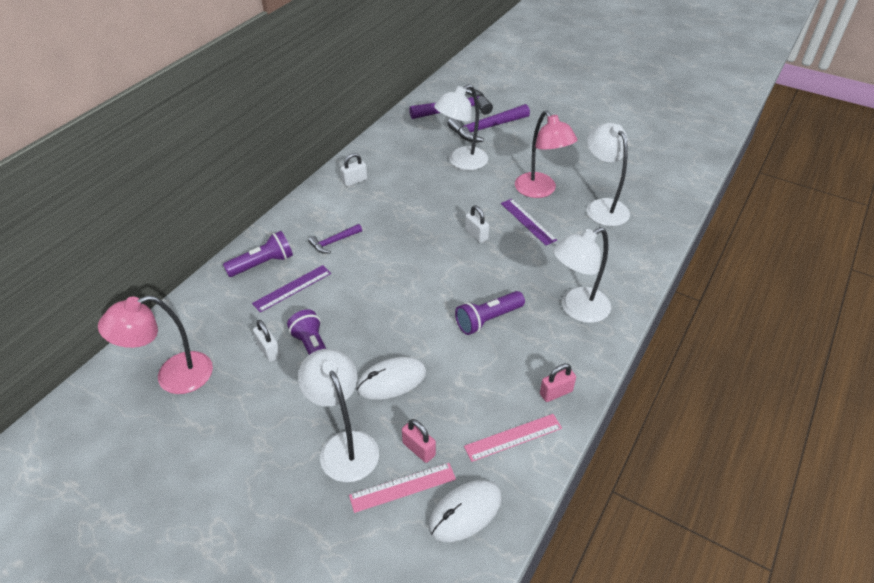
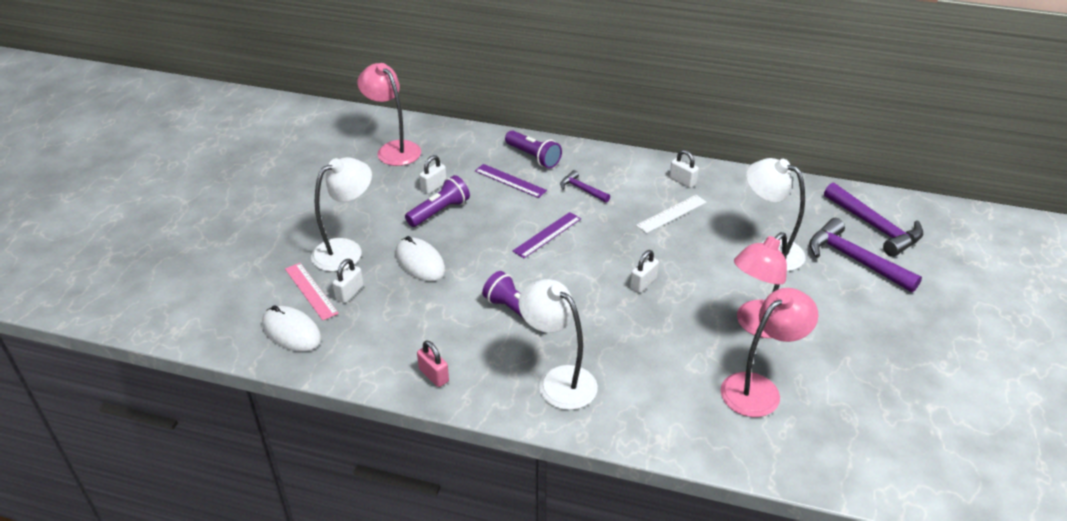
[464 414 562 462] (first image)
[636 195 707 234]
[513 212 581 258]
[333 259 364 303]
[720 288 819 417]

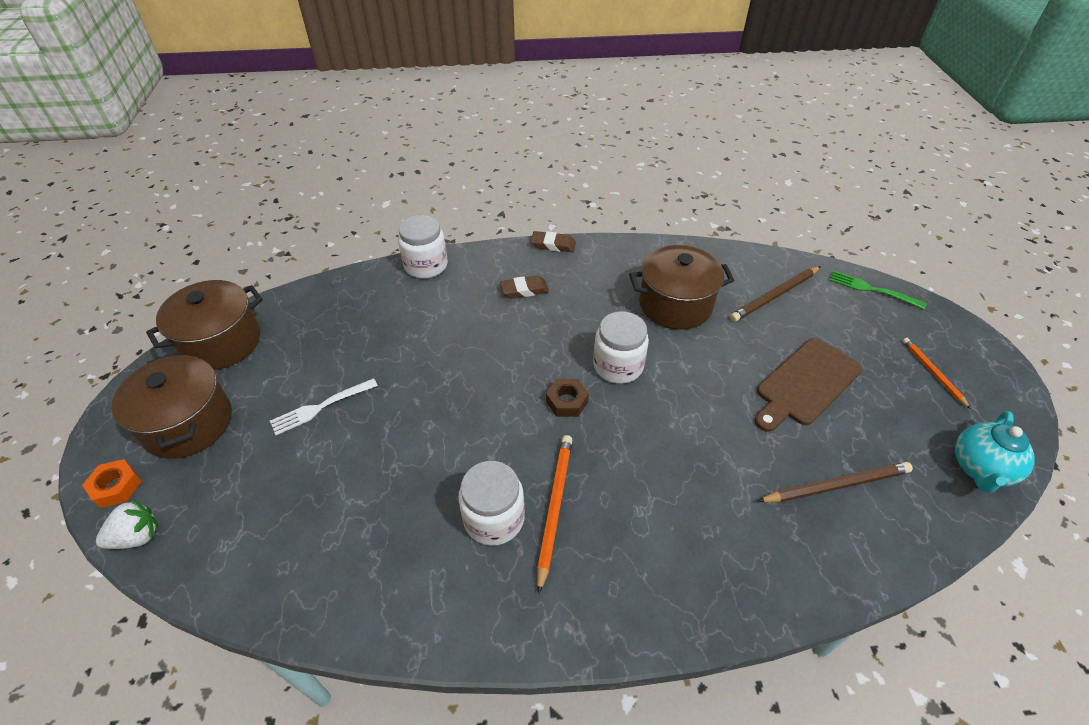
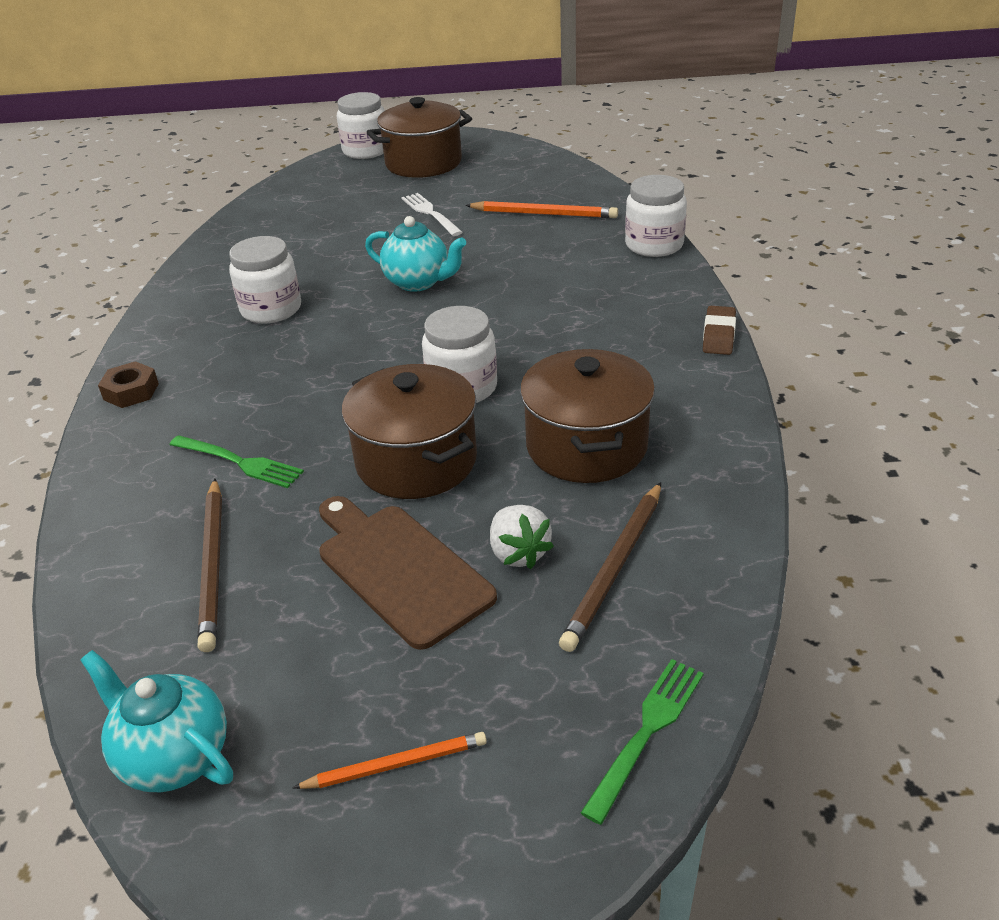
[500 275 549 298] (first image)
[170 435 304 488]
[365 216 466 292]
[490 505 554 569]
[342 364 477 499]
[465 201 618 218]
[98 361 159 408]
[337 92 385 159]
[559 482 661 652]

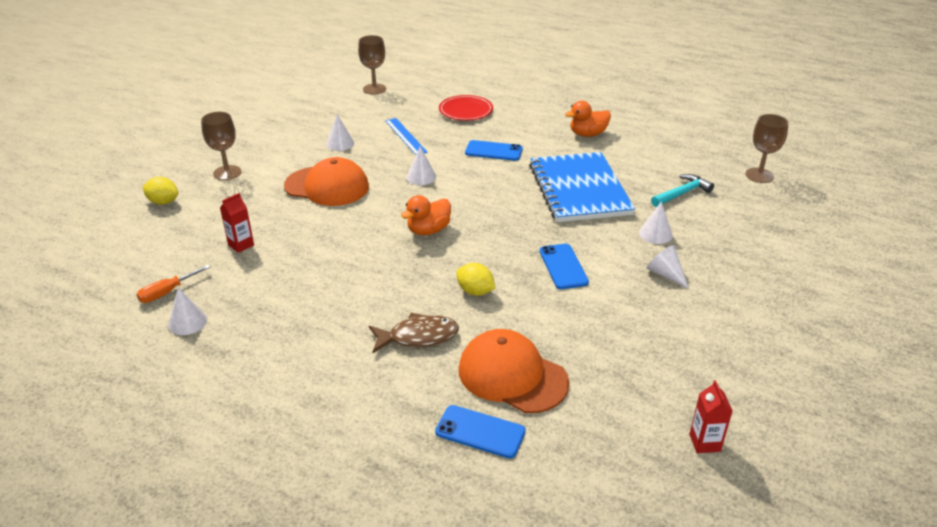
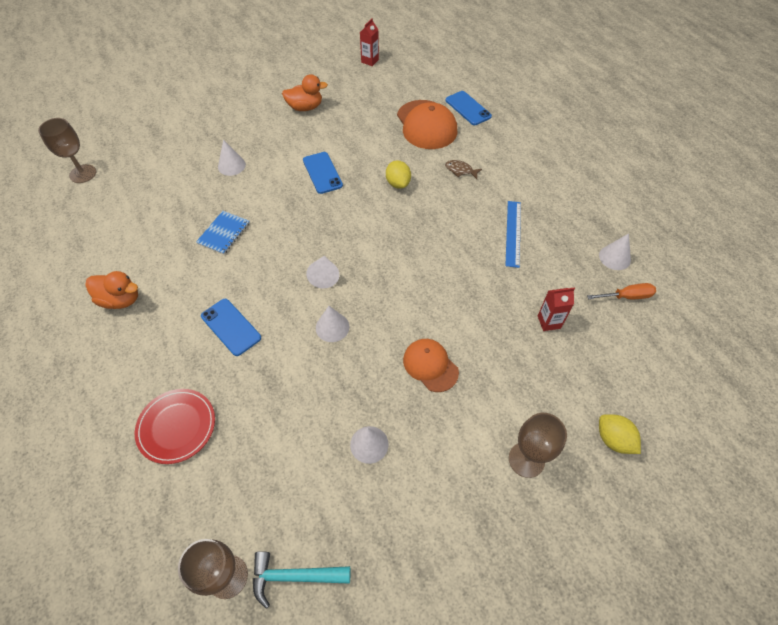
[505 201 521 268]
[282 74 328 111]
[306 256 339 288]
[253 551 351 609]
[303 152 343 194]
[403 339 459 392]
[445 160 482 179]
[196 211 250 255]

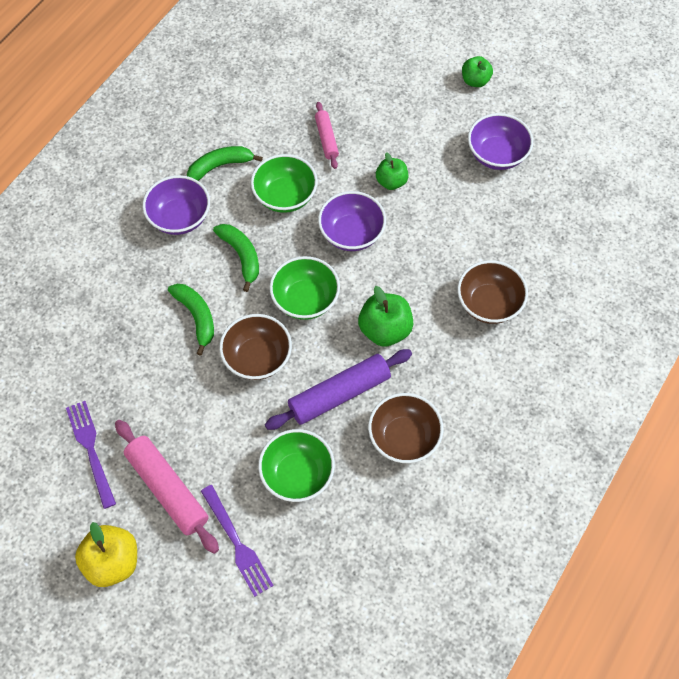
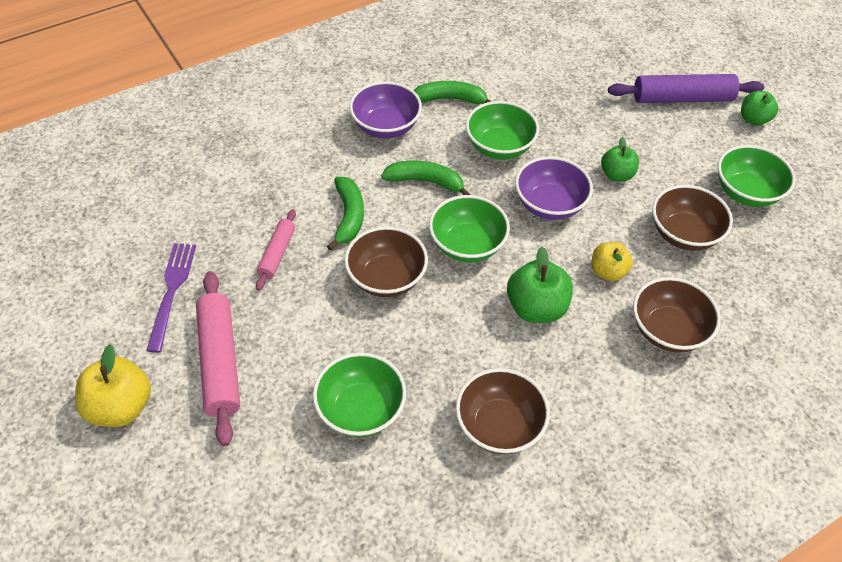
[201 485 274 597] (first image)
[592 242 633 281]
[652 185 733 251]
[608 74 764 103]
[256 209 296 290]
[718 145 796 207]
[381 161 470 195]

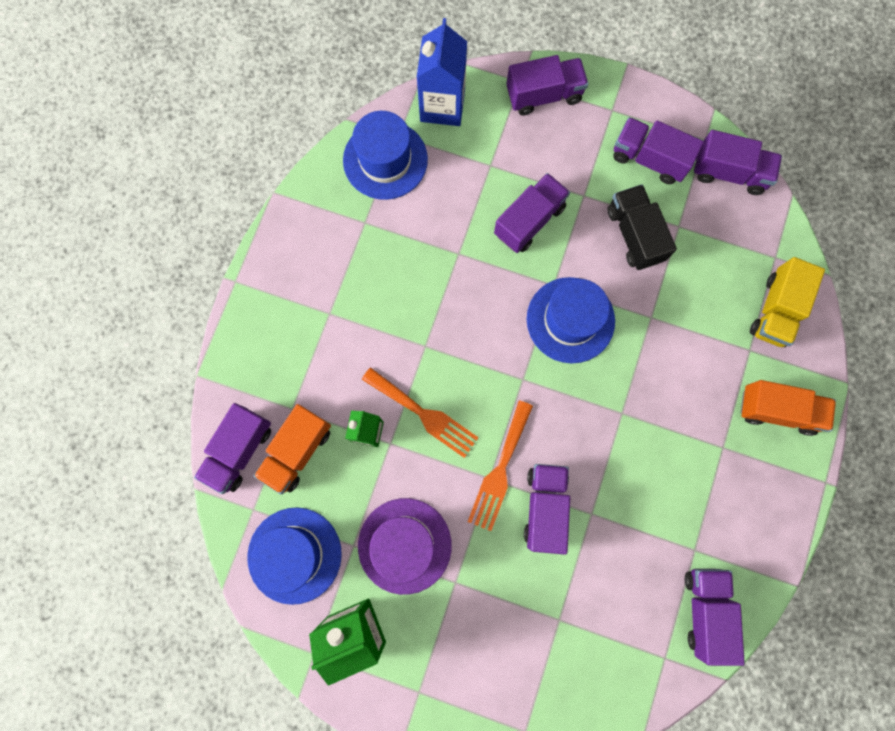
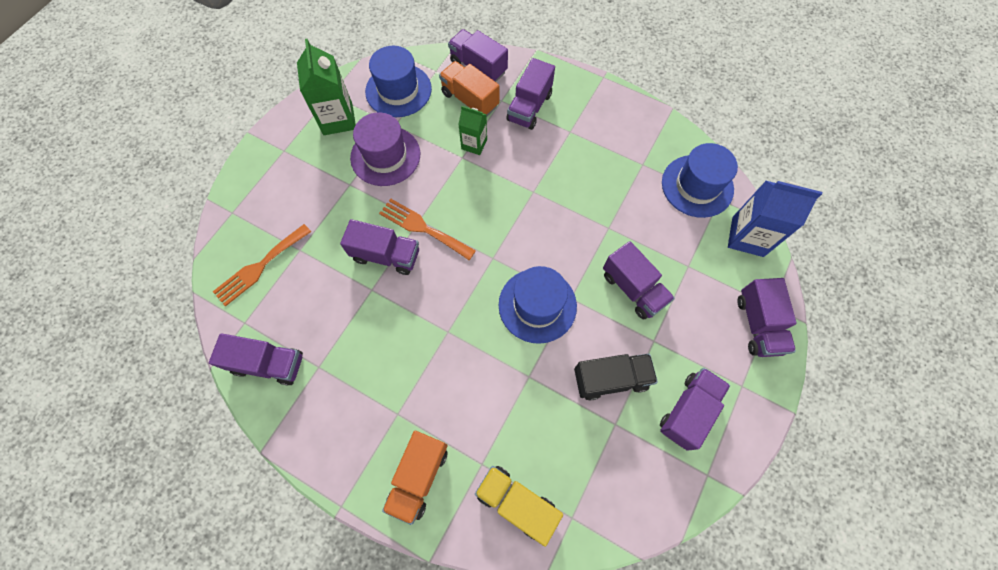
[213 224 311 306]
[506 58 555 130]

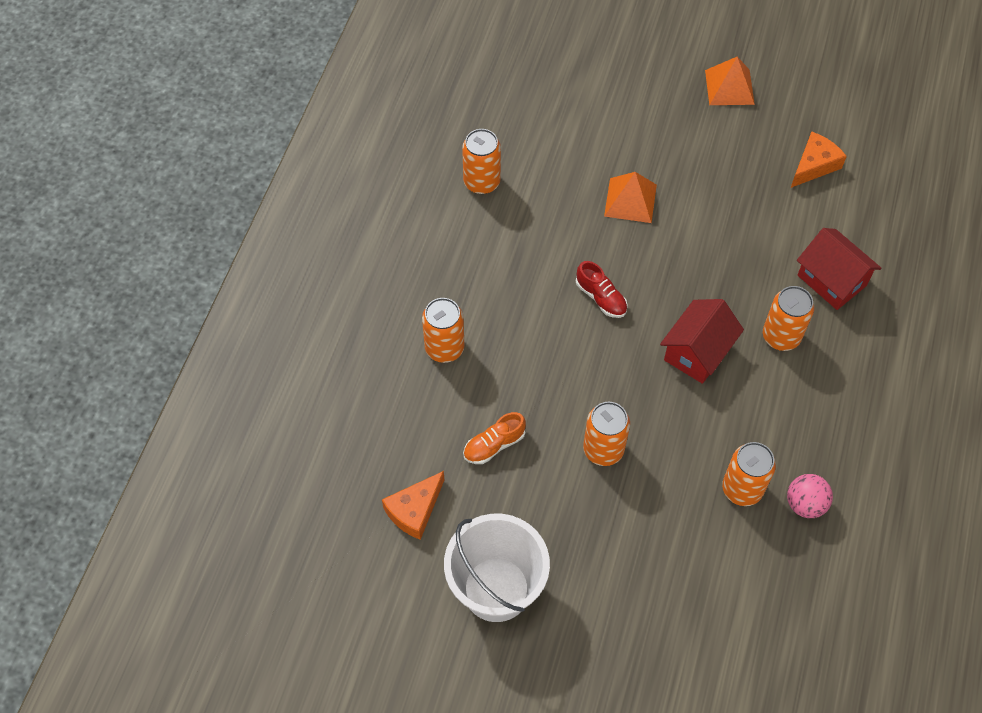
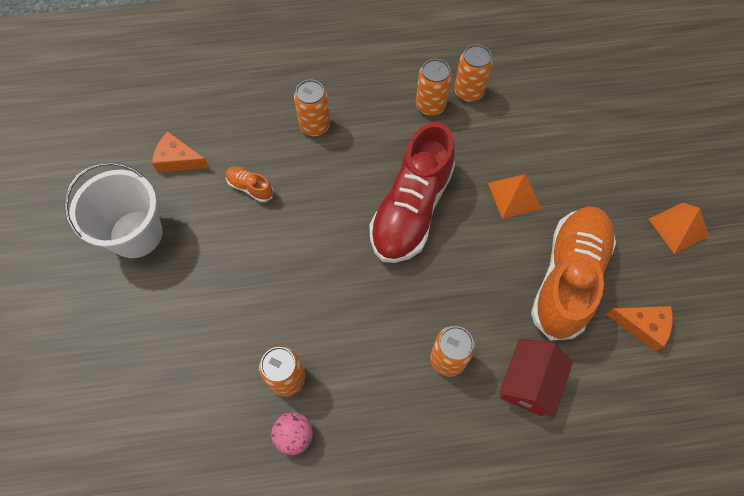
[660 299 744 384] (first image)
[531 206 616 341]
[416 59 452 116]
[370 122 455 263]

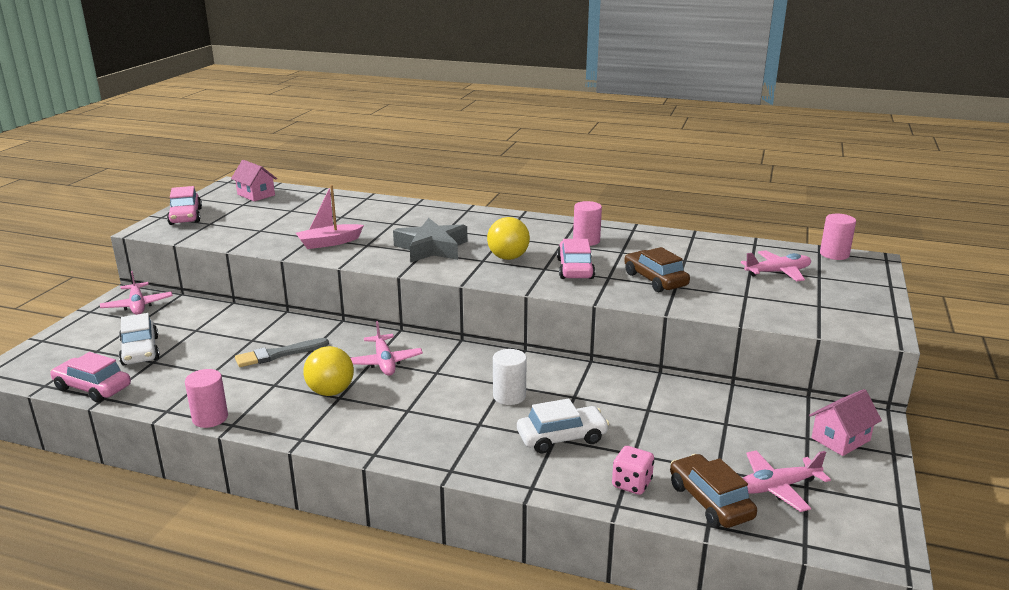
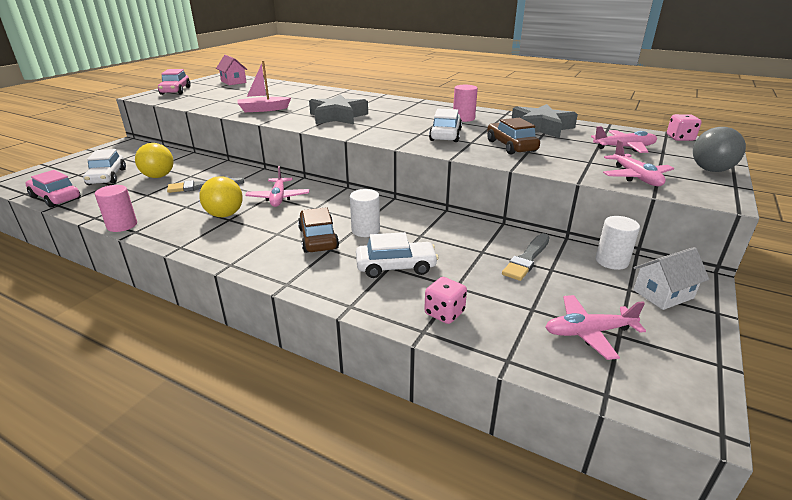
[502 233 550 281]
[512 104 578 138]
[596 216 640 270]
[693 127 746 172]
[603 140 674 186]
[135 143 174 178]
[298 207 339 253]
[667 114 701 141]
[429 109 462 142]
[633 247 709 310]

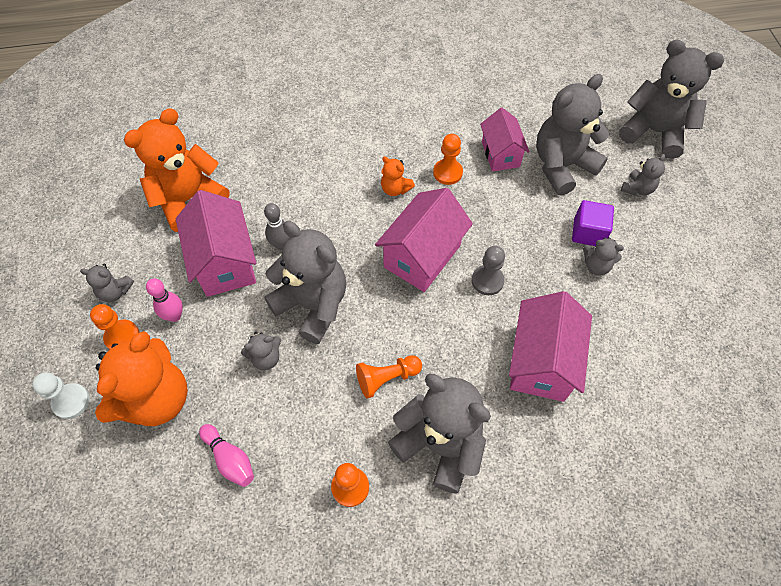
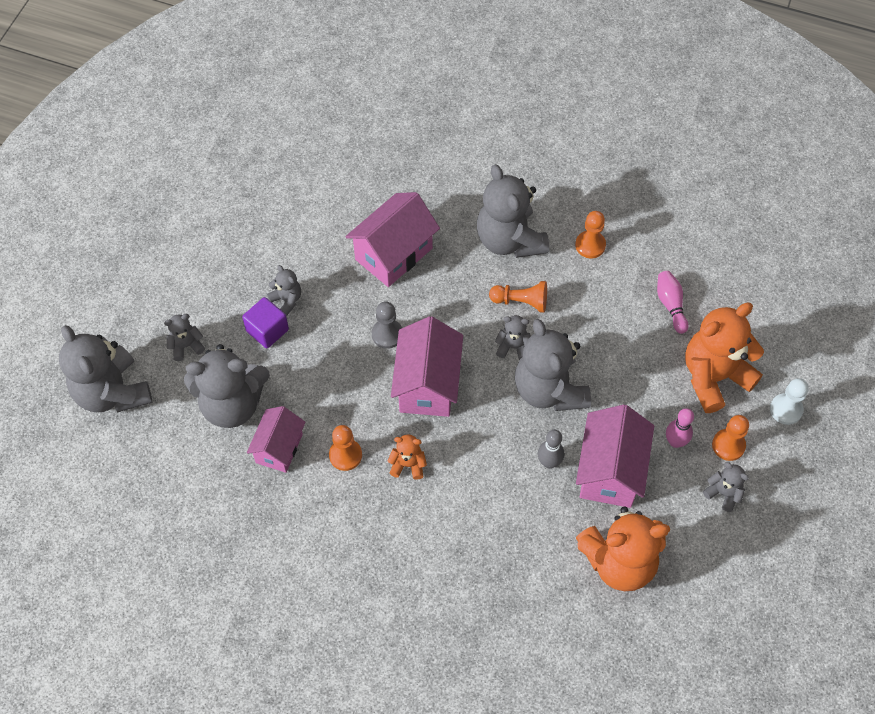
[495 315 531 360]
[391 316 463 417]
[388 435 427 480]

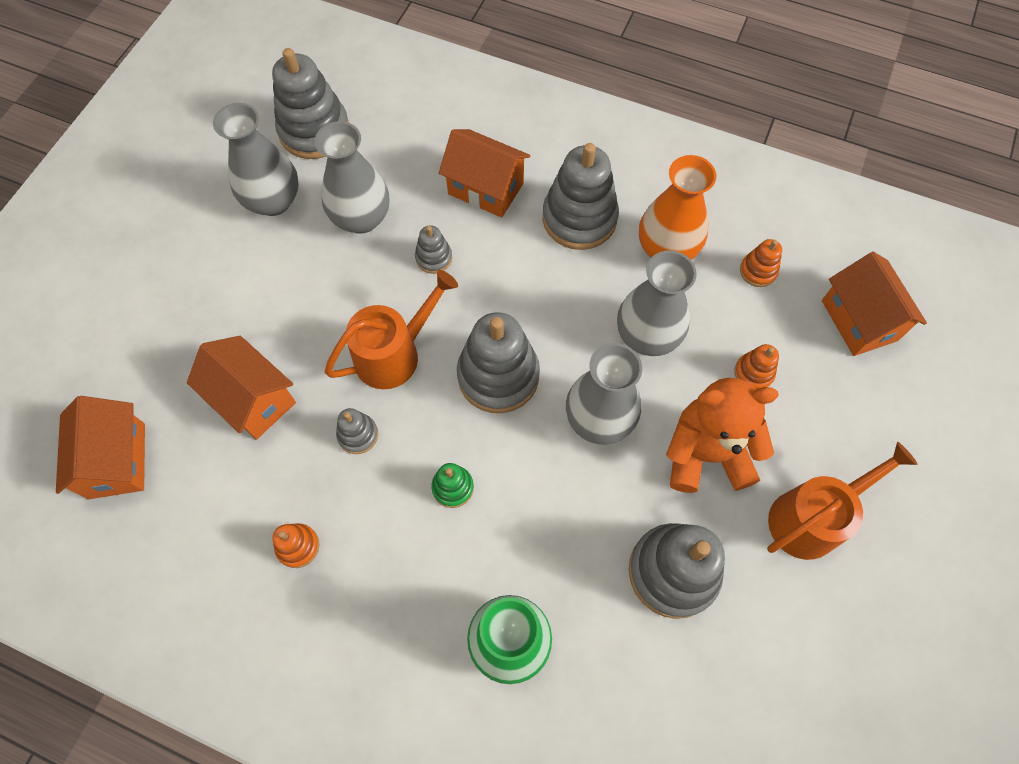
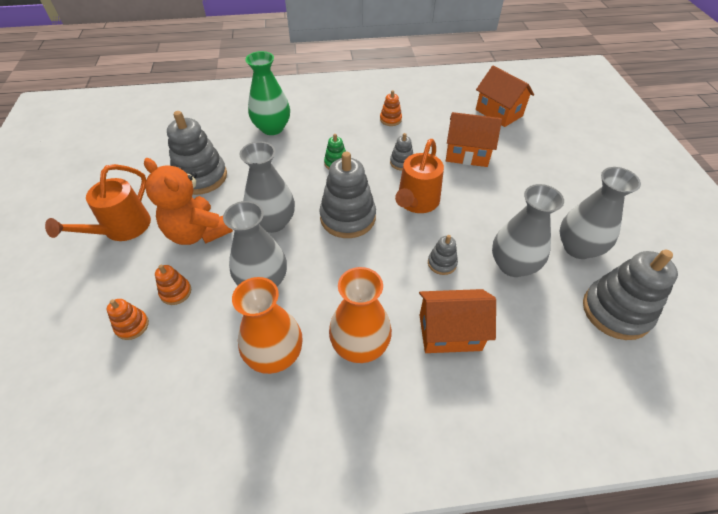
[822 252 927 356] (first image)
[107 299 149 340]
[329 267 392 363]
[144 158 233 245]

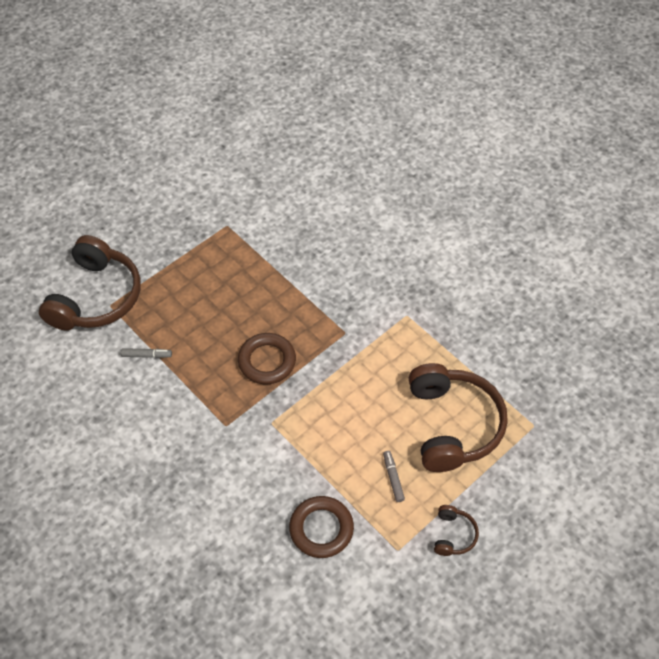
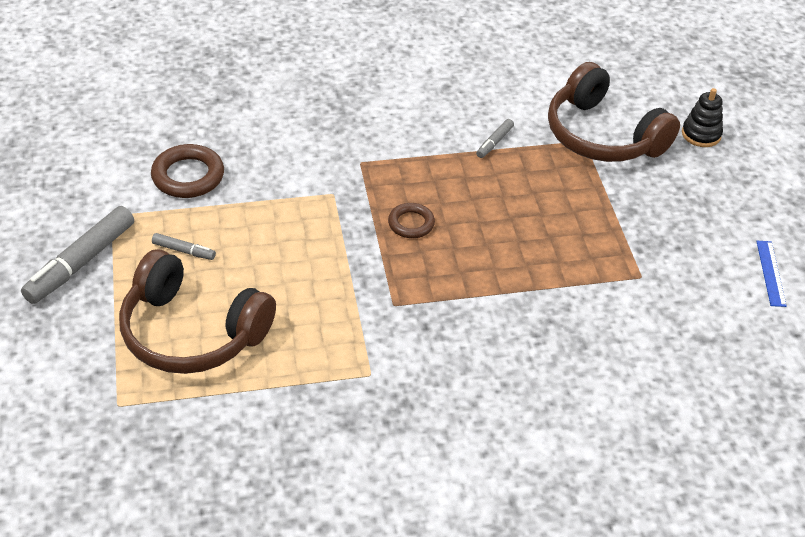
[682 88 723 147]
[756 241 787 307]
[21 206 134 304]
[388 203 435 238]

